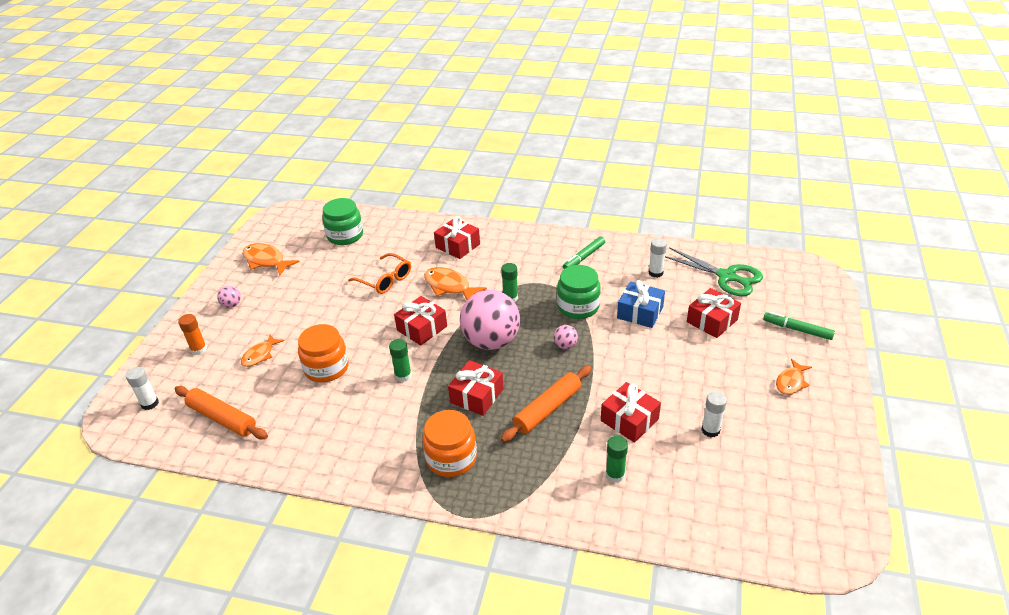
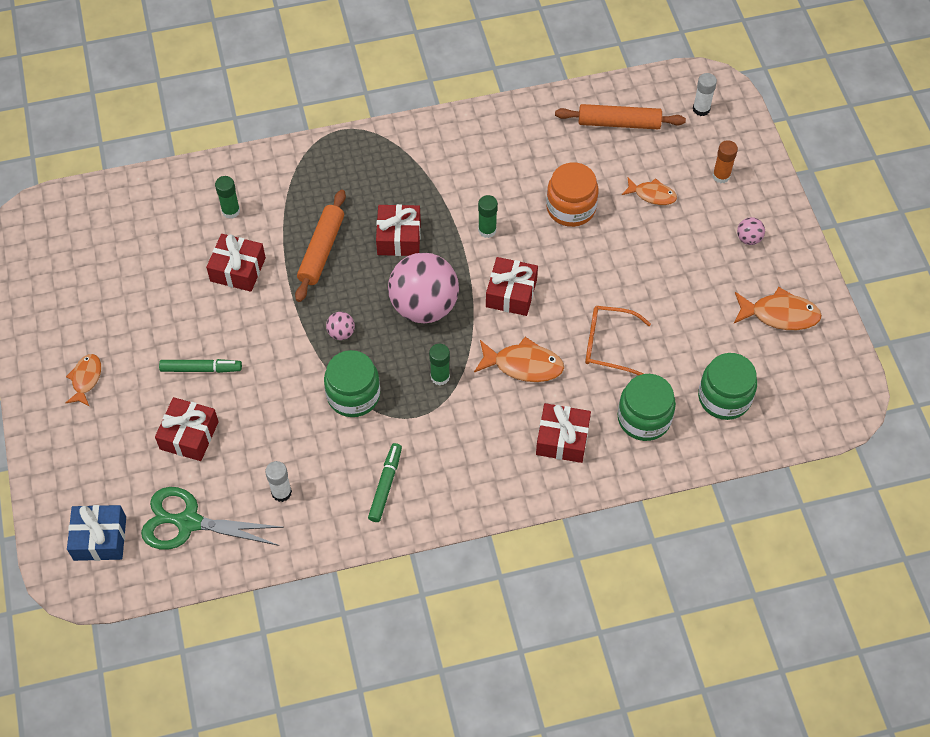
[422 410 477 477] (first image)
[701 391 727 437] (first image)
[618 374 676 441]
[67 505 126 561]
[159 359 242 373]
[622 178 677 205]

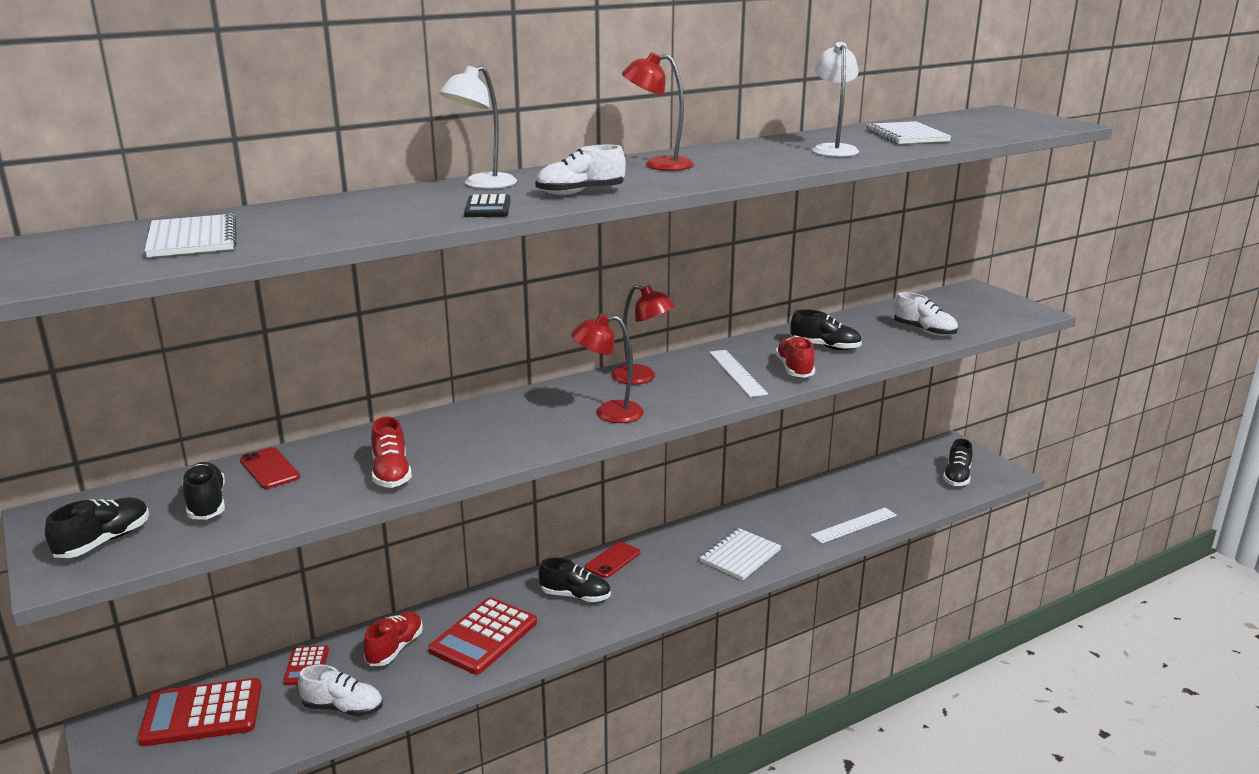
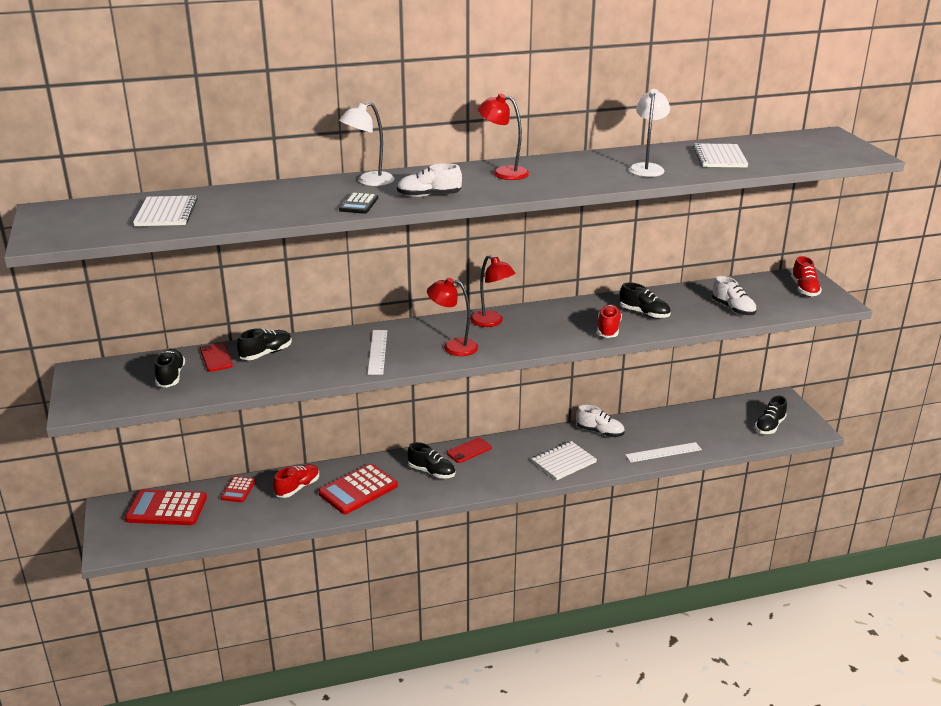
[237 328 292 360]
[576 405 625 437]
[791 256 822 297]
[368 330 387 375]

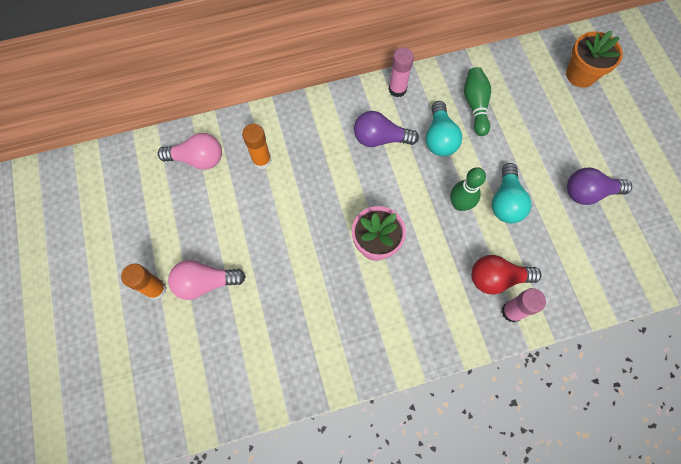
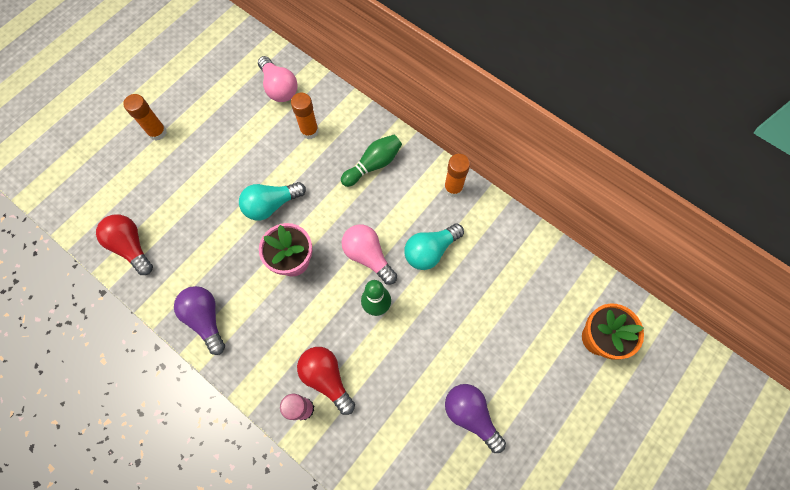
[96 215 153 275]
[342 225 397 285]
[174 286 225 355]
[341 135 402 187]
[239 182 306 221]
[444 154 470 197]

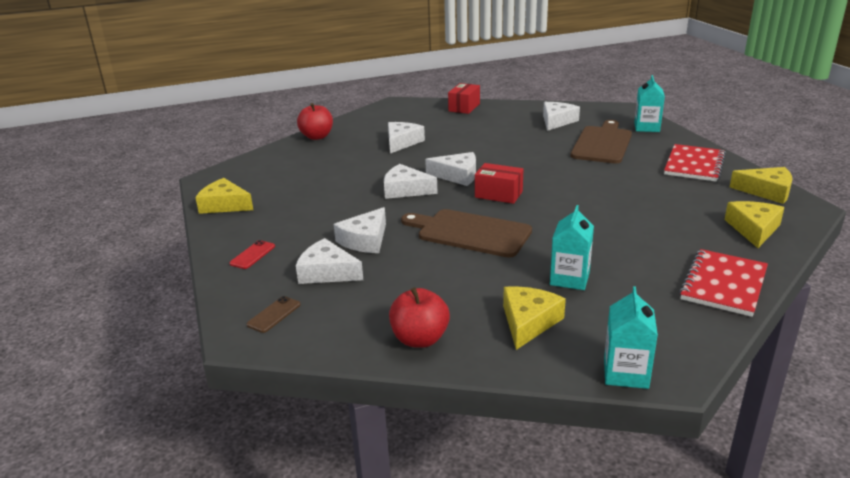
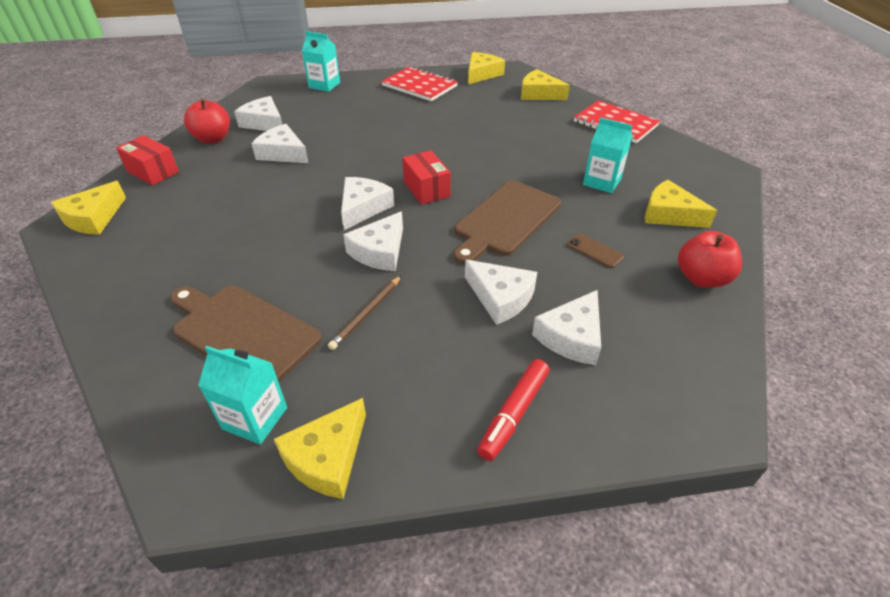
[51 181 126 235]
[328 275 402 350]
[567 233 624 268]
[184 98 230 144]
[251 124 308 163]
[171 286 322 382]
[198 346 287 445]
[477 359 550 461]
[402 150 451 205]

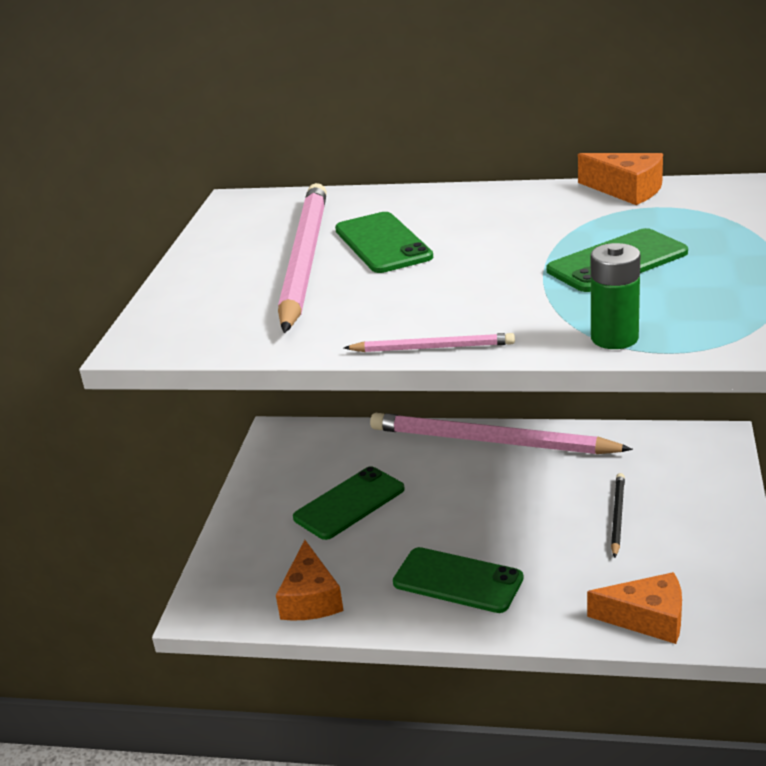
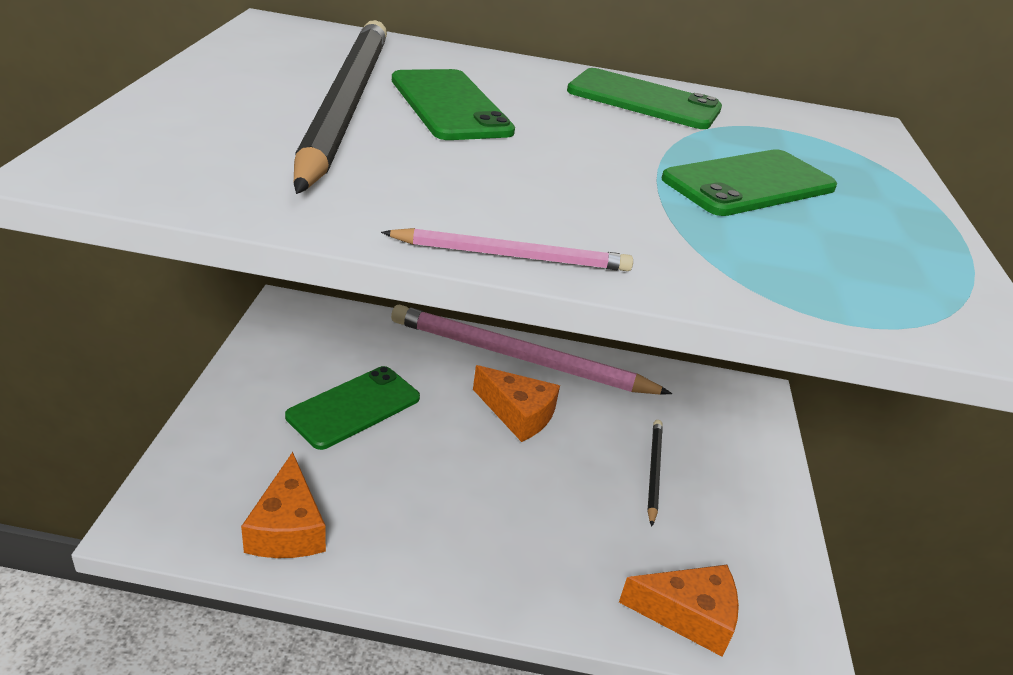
[591 243 640 349] (first image)
[567 68 722 129]
[473 365 560 442]
[294 20 387 194]

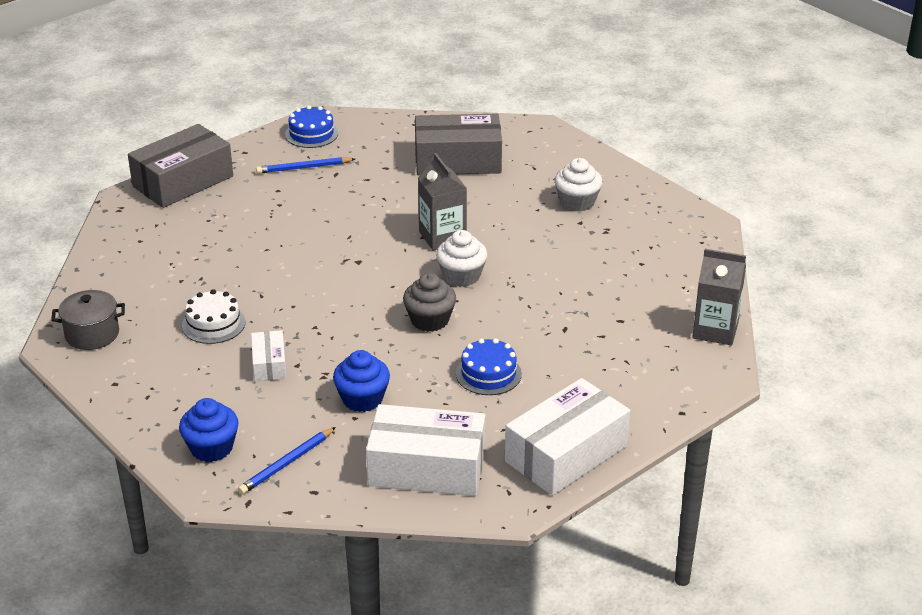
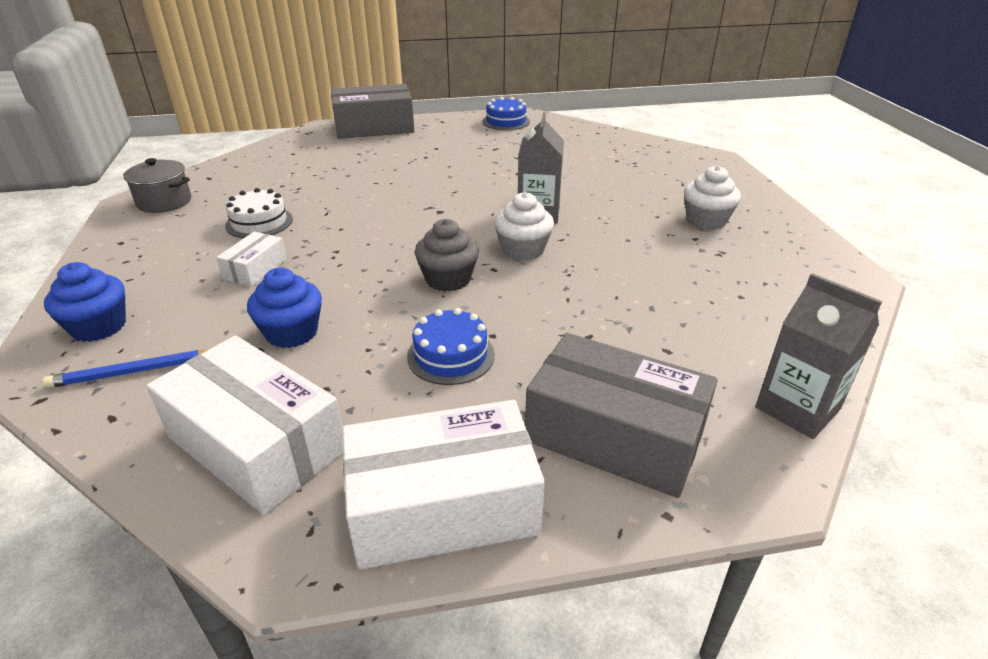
[256 157 355 174] (first image)
[525 333 718 498]

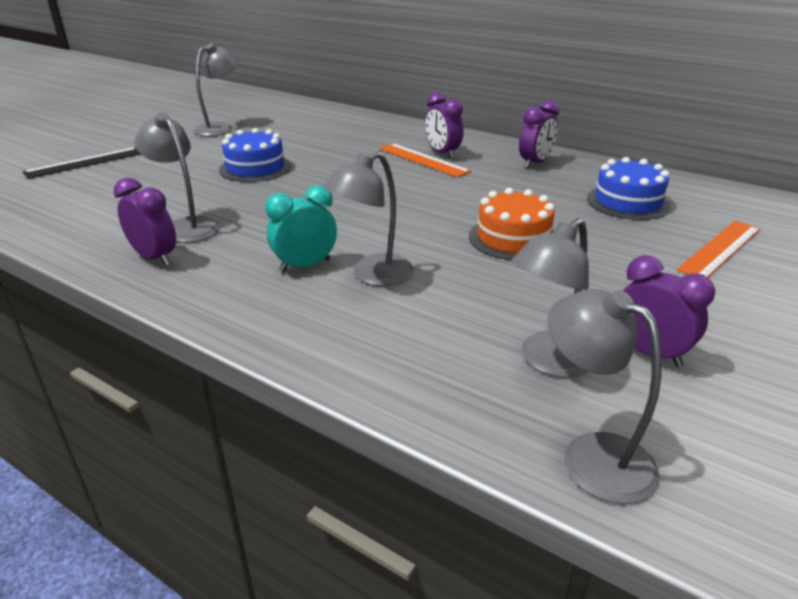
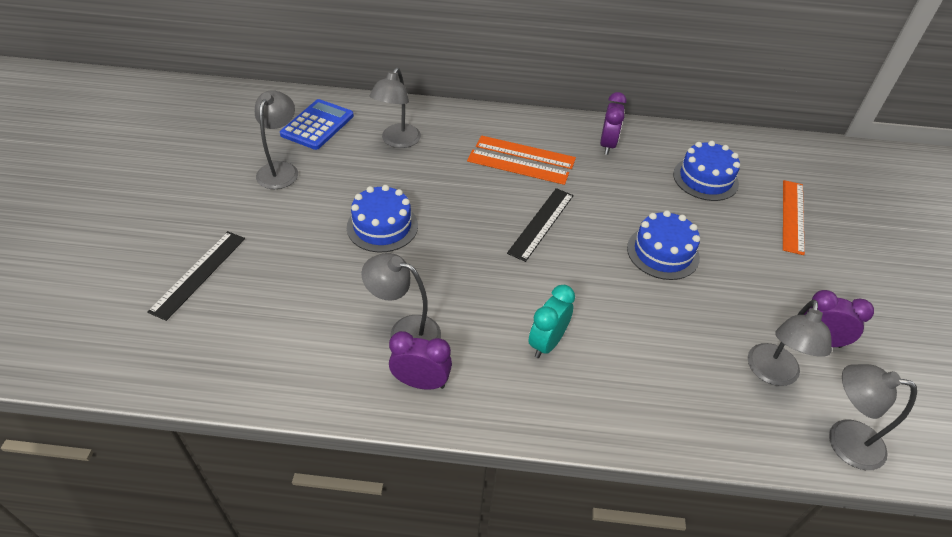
[280 99 354 150]
[507 188 574 262]
[370 67 421 148]
[476 135 576 169]
[627 210 700 280]

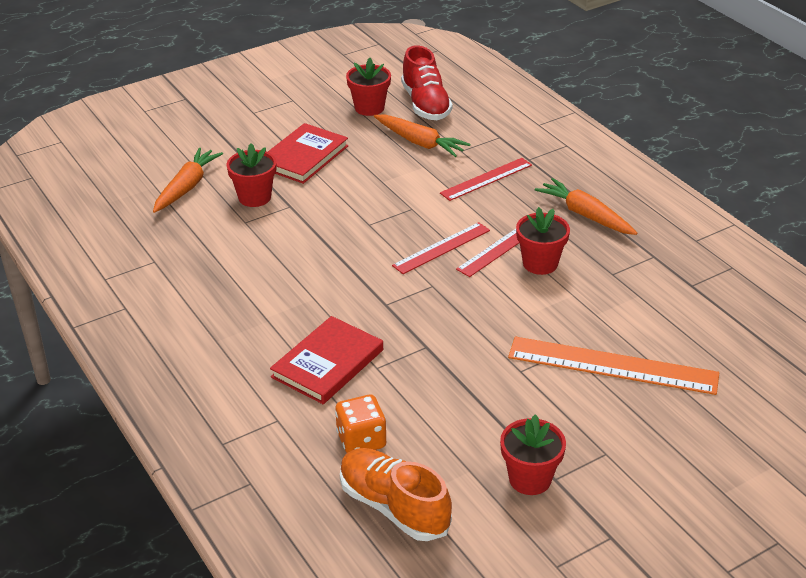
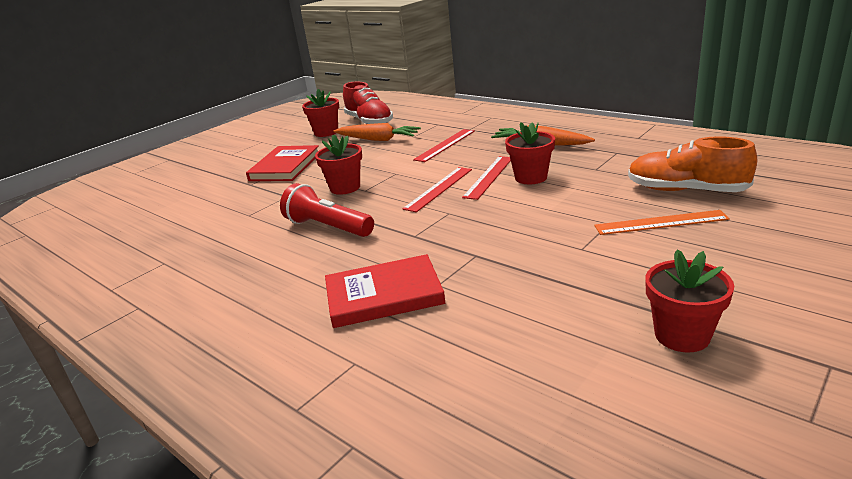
[153 148 223 213] (first image)
[335 395 386 453] (first image)
[280 183 374 237]
[315 134 362 195]
[628 136 757 192]
[325 254 445 328]
[594 210 730 235]

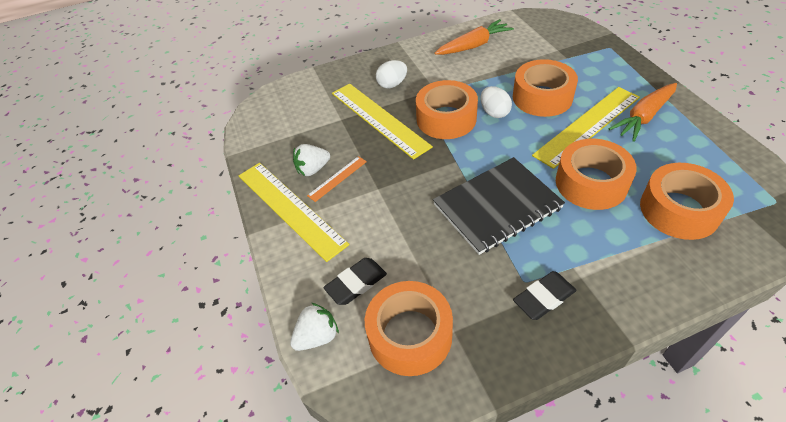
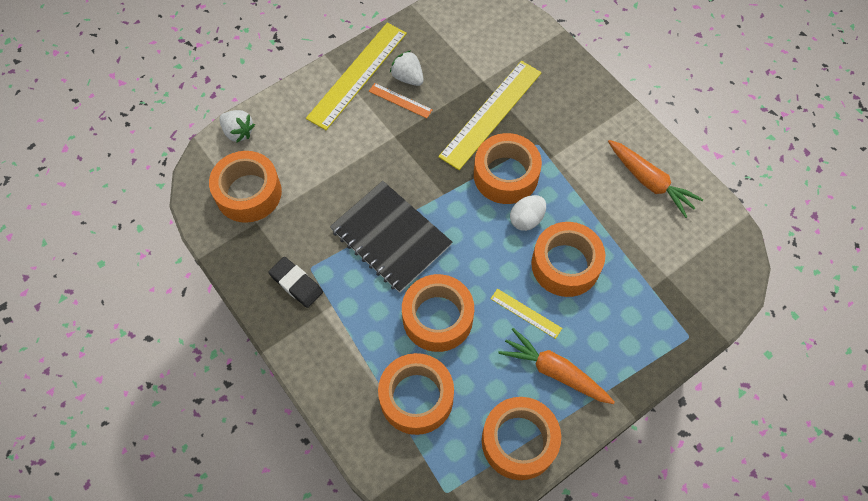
[323 258 387 305] (first image)
[376 60 407 88] (first image)
[482 397 561 480]
[490 289 562 339]

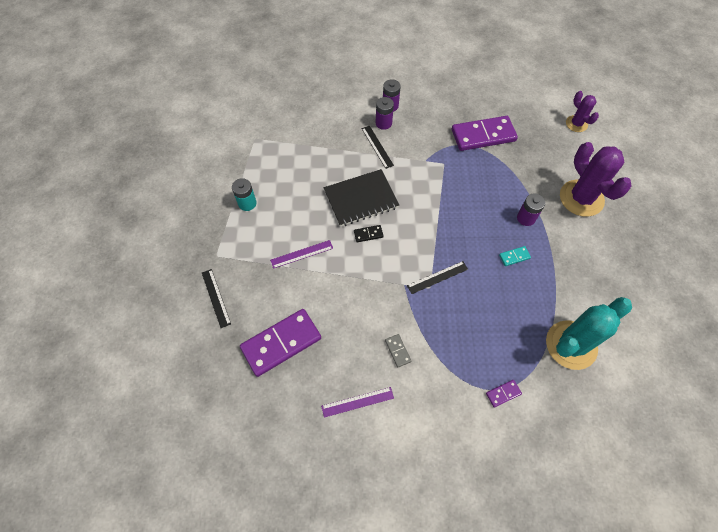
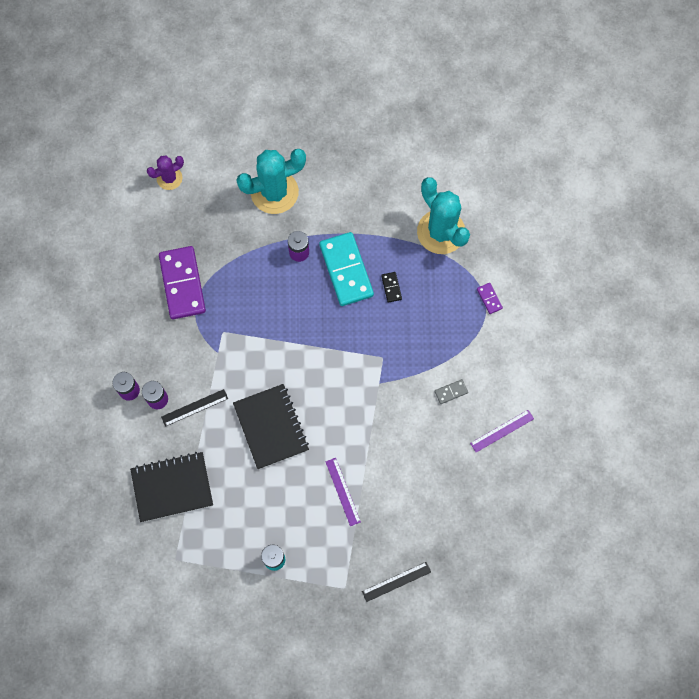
[240 309 321 377] (first image)
[407 261 468 294] (first image)
[130 452 213 522]
[381 272 402 303]
[236 149 306 214]
[470 410 534 452]
[319 232 374 306]

